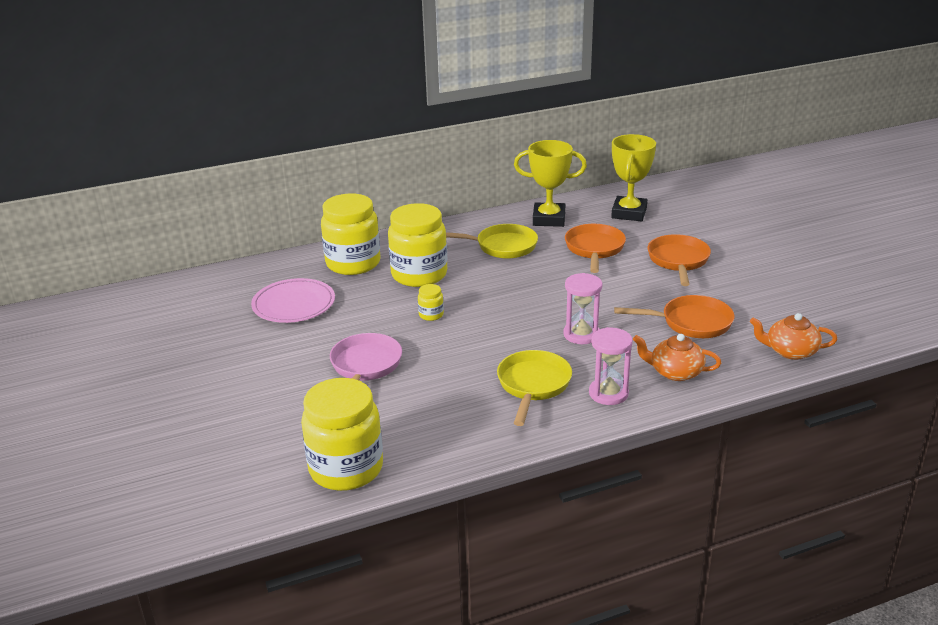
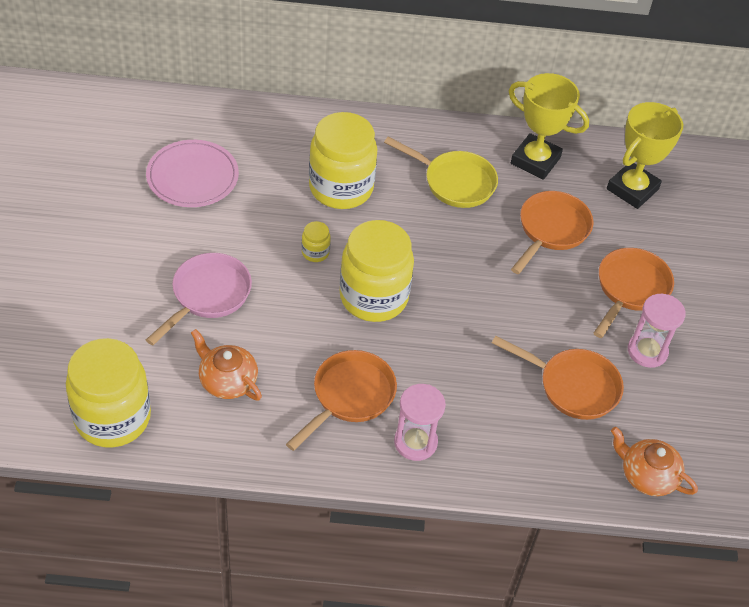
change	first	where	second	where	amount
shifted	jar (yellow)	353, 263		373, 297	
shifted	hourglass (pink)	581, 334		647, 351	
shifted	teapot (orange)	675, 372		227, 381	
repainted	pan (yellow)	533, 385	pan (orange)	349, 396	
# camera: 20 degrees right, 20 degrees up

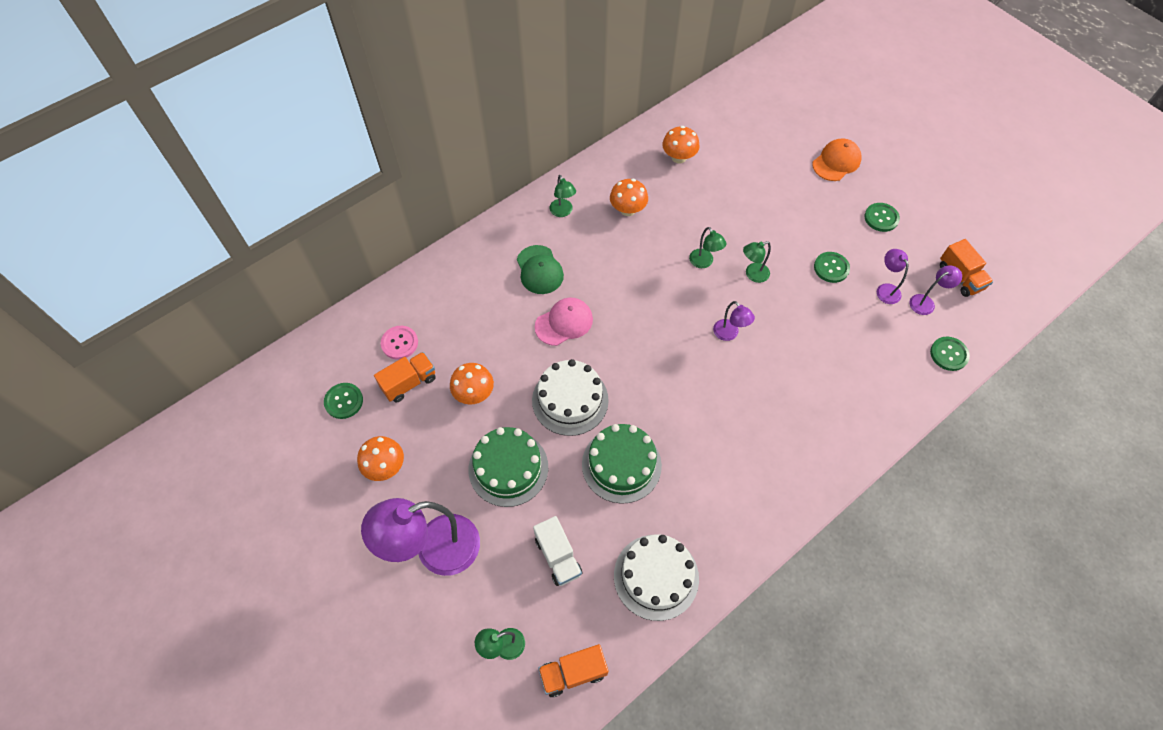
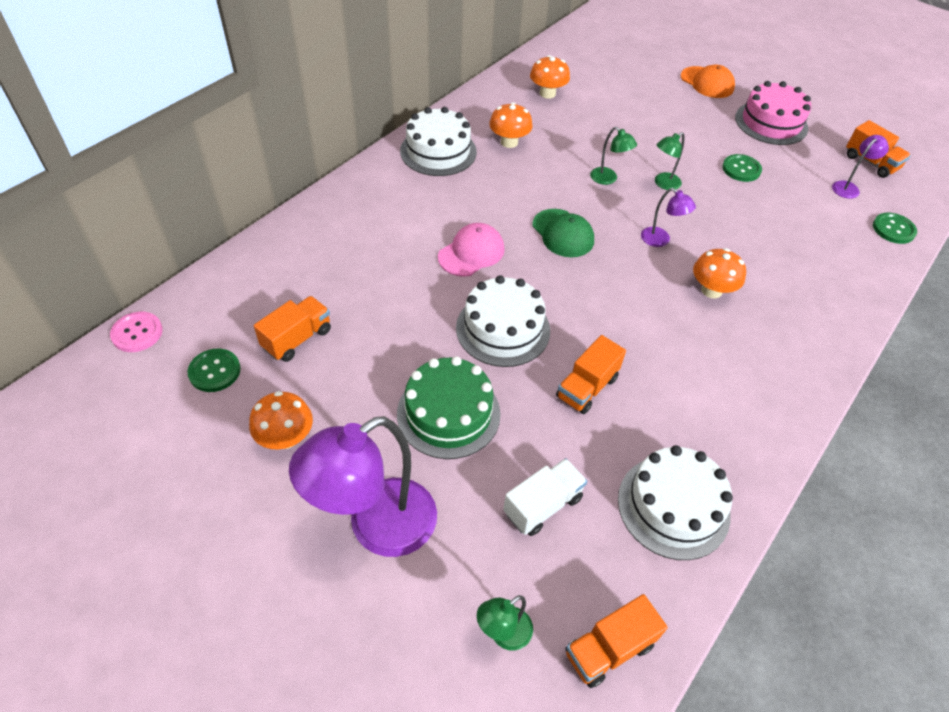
change	first	where	second	where	amount
gone	lamp (purple)	885, 289			
shifted	button (pink)	399, 343		137, 333	
shifted	mushroom (orange)	474, 393		711, 290	
shifted	cap (green)	539, 270		563, 233	
swapped	lamp (green)	563, 212	cake (white)	438, 151	
swapped	cake (green)	621, 465	truck (orange)	587, 388	
swapped	button (green)	881, 218	cake (pink)	771, 123	
rotated	truck (white)	558, 556		542, 505	90 degrees counterclockwise
rotated	cap (orange)	836, 162		707, 83	105 degrees clockwise
# camera: 15 degrees left, 10 degrees down

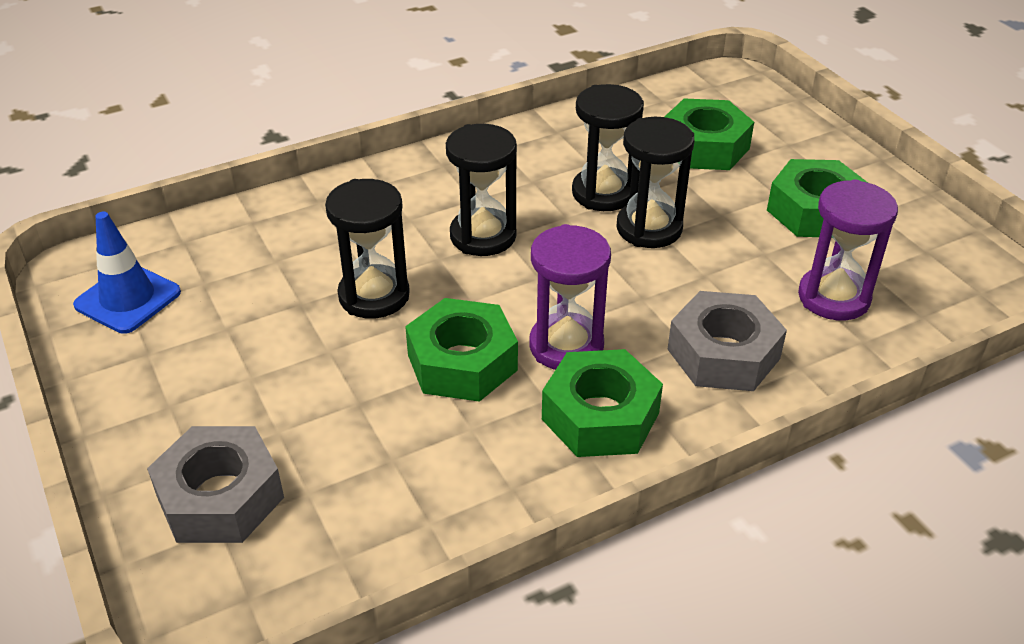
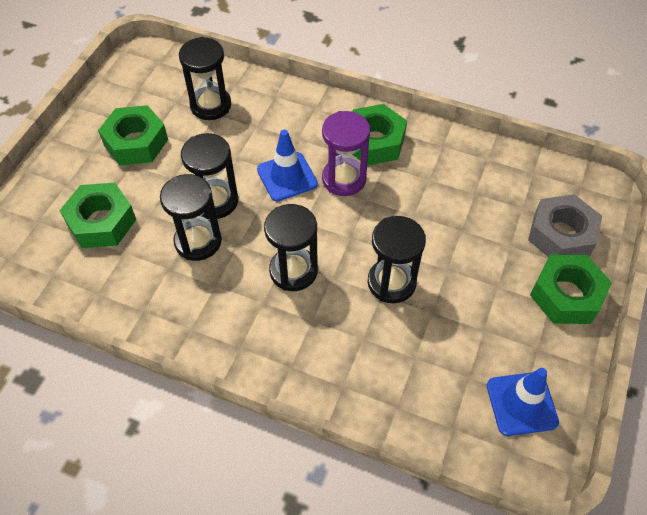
change	first	where	second	where	amount
gone	nut (grey)	723, 354			
new			traffic cone (blue)	287, 177	
shifted	nut (green)	462, 362		566, 295	
repainted	hourglass (purple)	833, 297	hourglass (black)	210, 105	
# camera: 130 degrees left, 15 degrees up

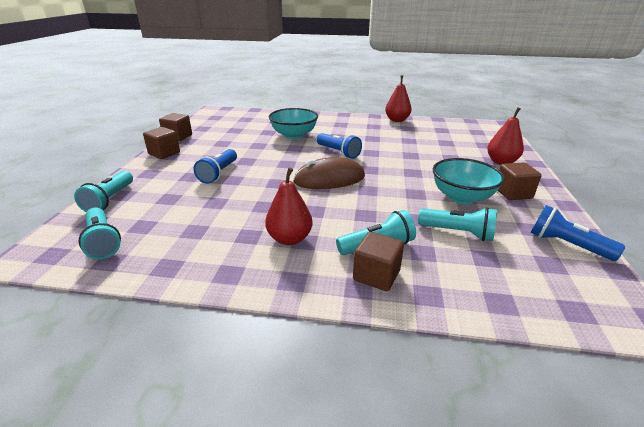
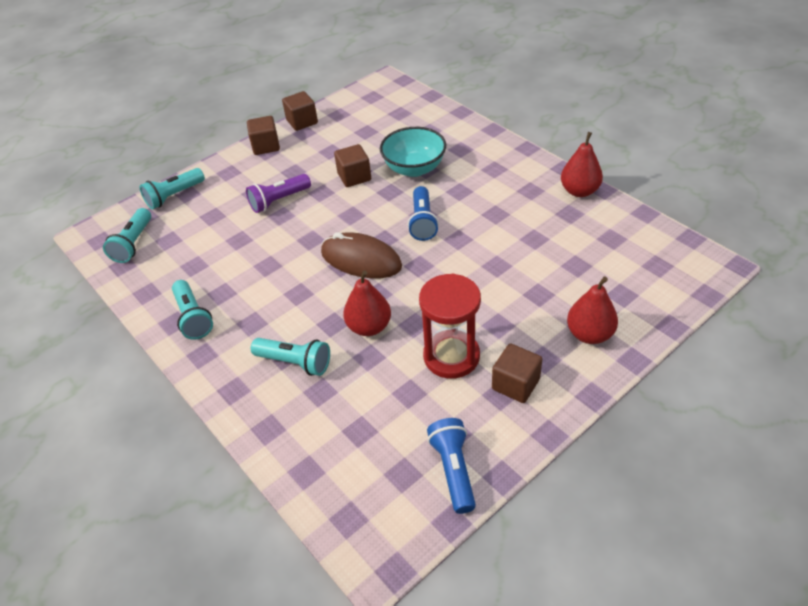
change	first	where	second	where	amount
shifted	pear (red)	289, 239		369, 327	
shifted	cube (brown)	376, 275		354, 177	
shifted	flashlight (turquoise)	457, 232		193, 317	
swapped	bowl (turquoise)	462, 197	hourglass (red)	451, 356	
repainted	flashlight (blue)	219, 173	flashlight (purple)	279, 200	
# camera: 45 degrees right, 15 degrees up

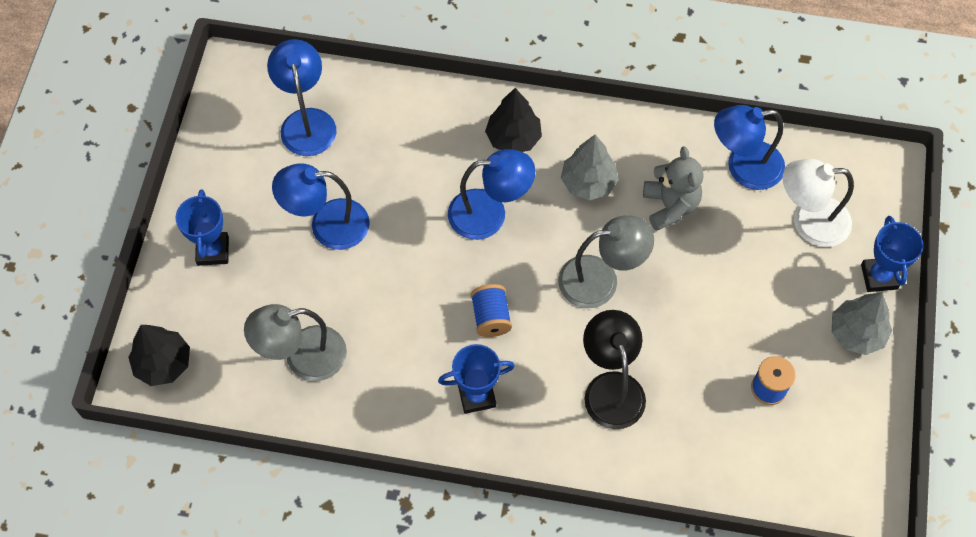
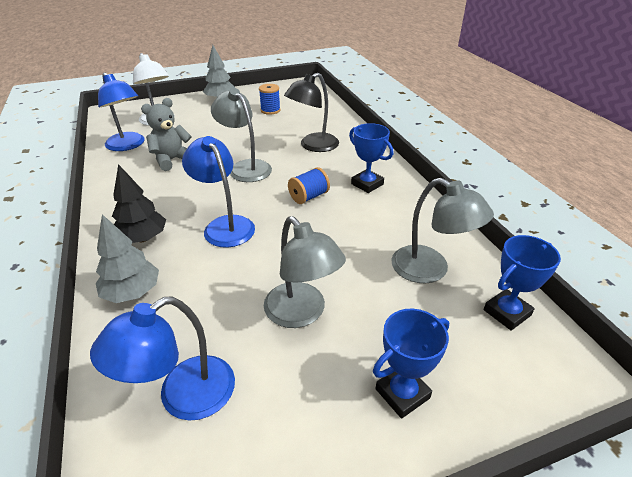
change	first	where	second	where	amount
gone	tree (black)	163, 363			
shifted	tree (grey)	588, 183		132, 292	
shifted	trophy (blue)	879, 277		507, 312	
repainted	lamp (blue)	327, 225	lamp (grey)	302, 313	
# camera: 120 degrees left, 25 degrees down

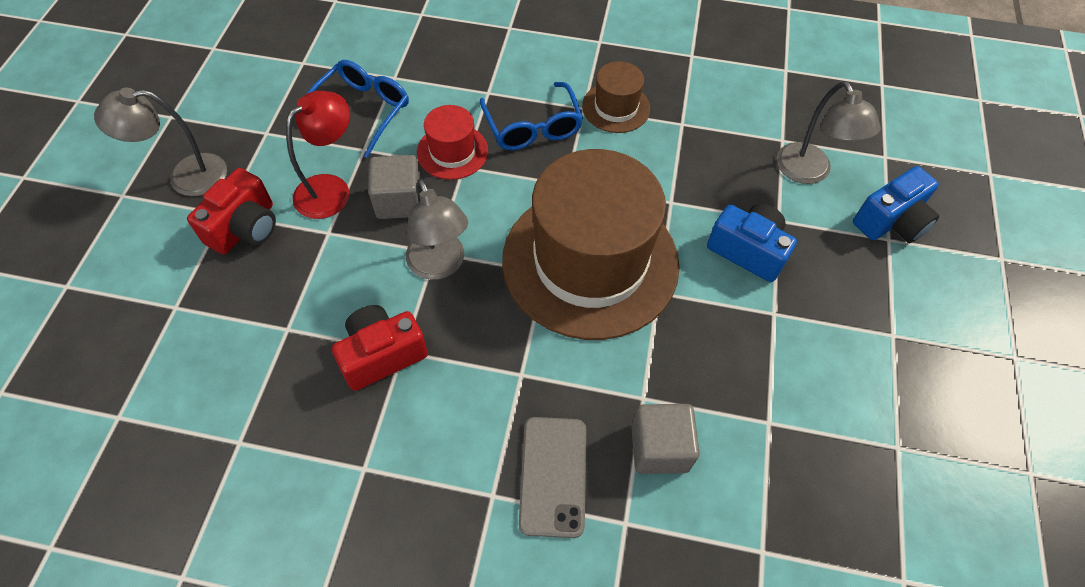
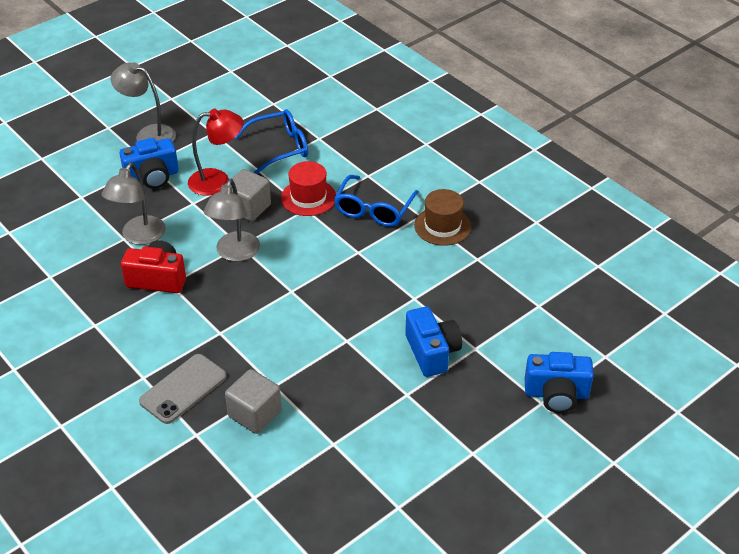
change	first	where	second	where	amount
gone	hat (brown)	590, 261			
shifted	lamp (grey)	809, 172		139, 237	
repainted	camera (red)	245, 228	camera (blue)	152, 177	
# camera: 40 degrees right, 15 degrees down

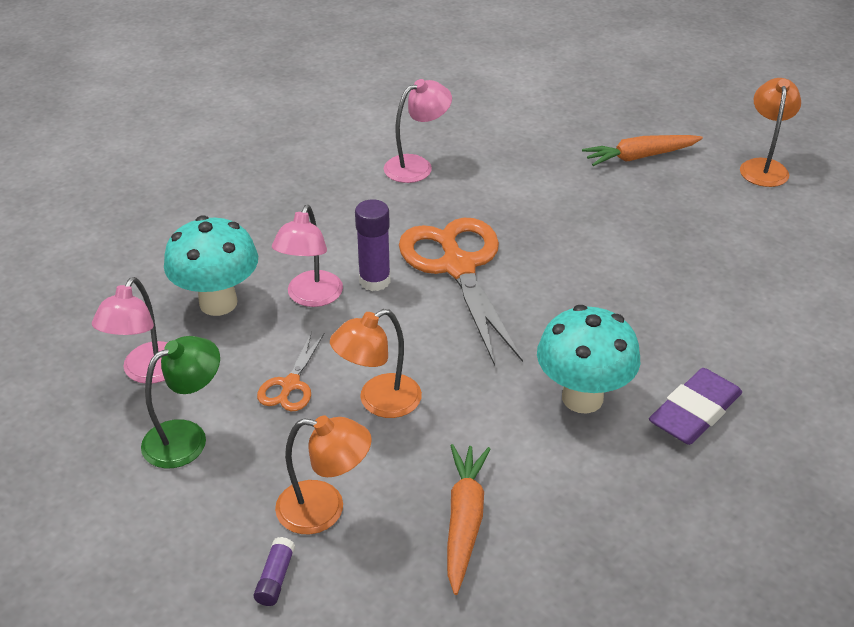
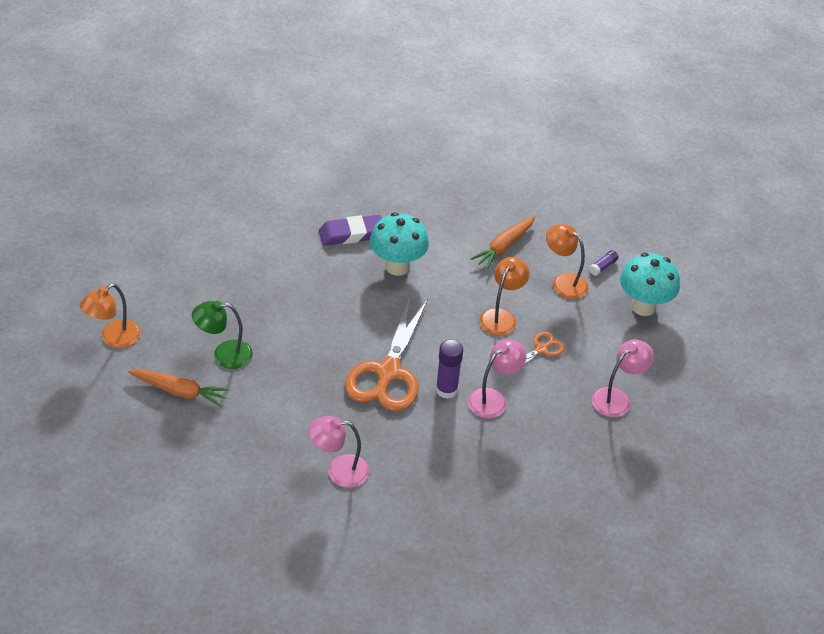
change	first	where	second	where	amount
shifted	lamp (green)	187, 437		224, 355	
shifted	mushroom (turquoise)	218, 303		643, 307	
rotated	lamp (orange)	379, 402		501, 317	60 degrees counterclockwise
# camera: 150 degrees left, 5 degrees up

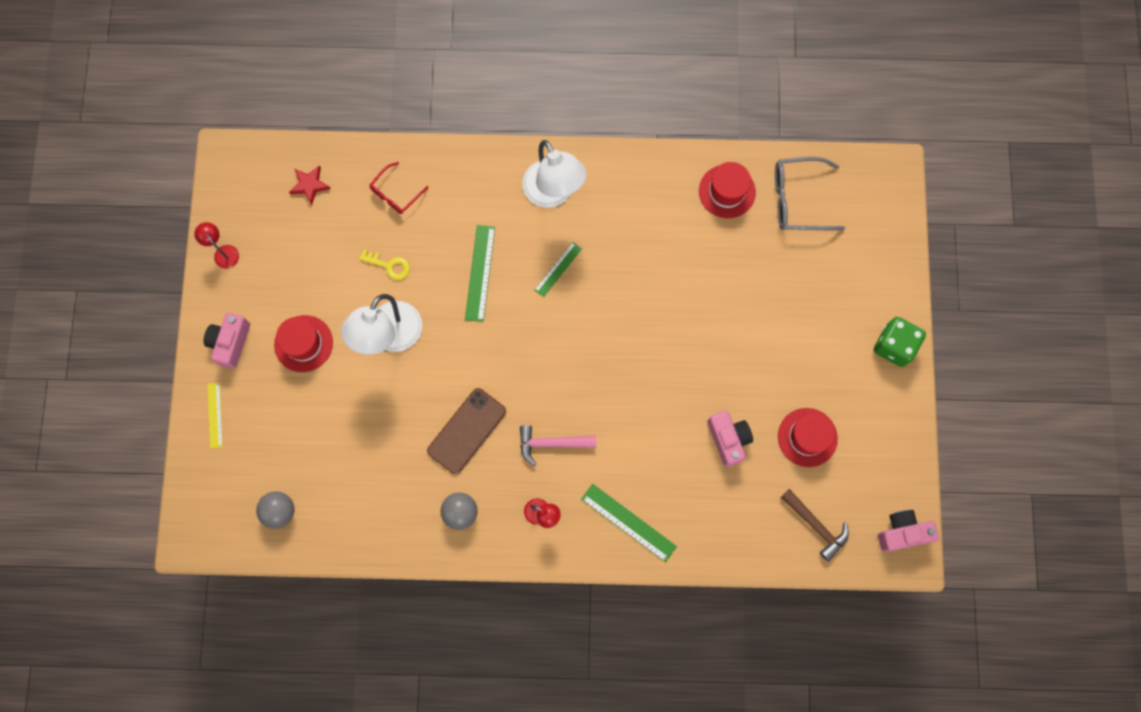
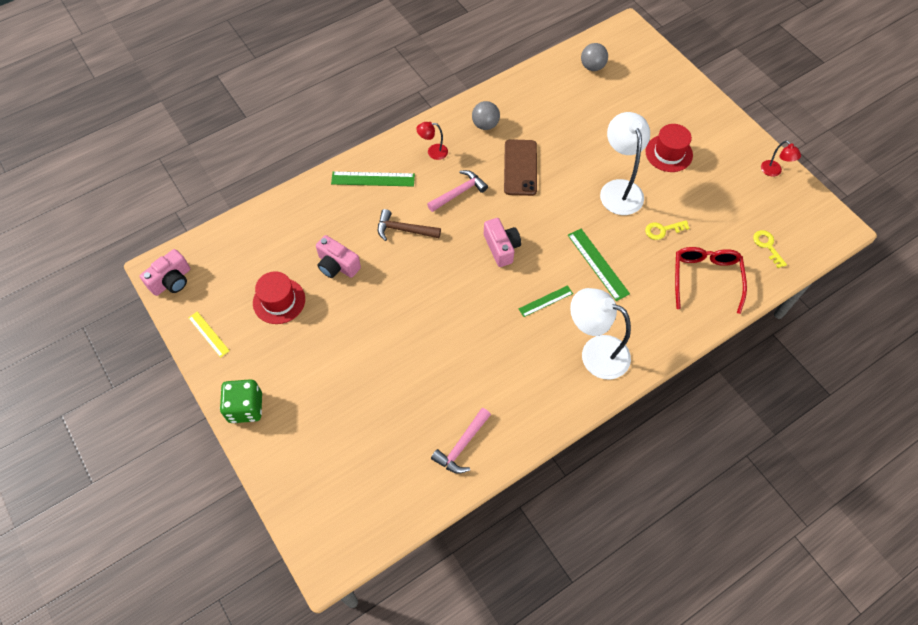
change	first	where	second	where	amount
gone	glasses (grey)	798, 199			
shifted	camera (pink)	230, 343		501, 248	
shifted	ruler (yellow)	215, 415		208, 334	
shifted	hammer (brown)	815, 526		404, 230	
swapped	star (red)	309, 185	key (yellow)	767, 246	
swapped	hat (red)	727, 191	hammer (pink)	462, 445	
rotated	lamp (red)	223, 252		774, 171	45 degrees clockwise
rotated	ruler (green)	558, 269		545, 301	60 degrees clockwise
scaled	glasses (red)	395, 193		705, 278	x1.63
# camera: 145 degrees right, 15 degrees down

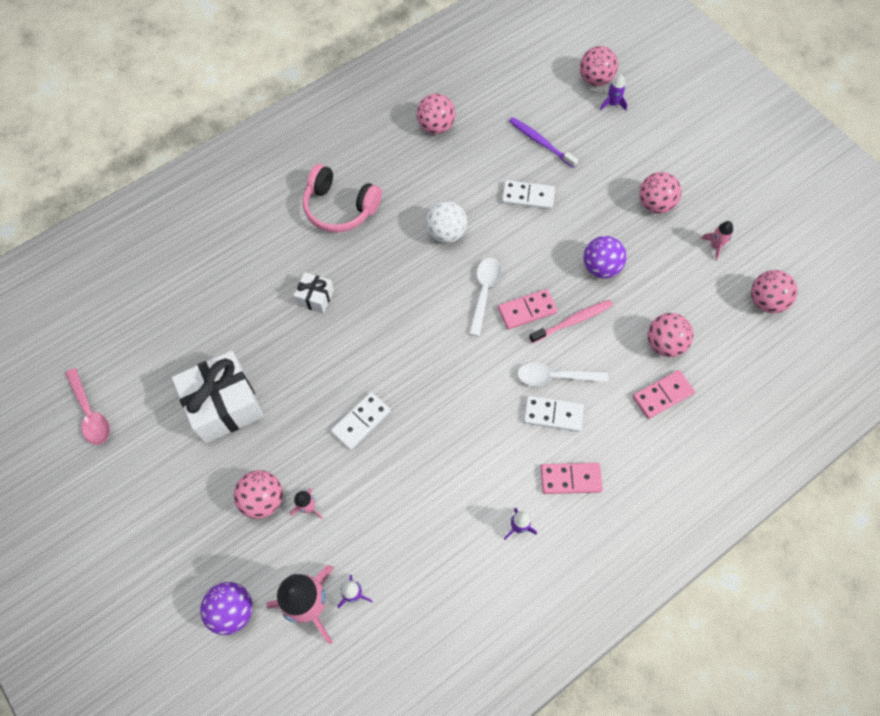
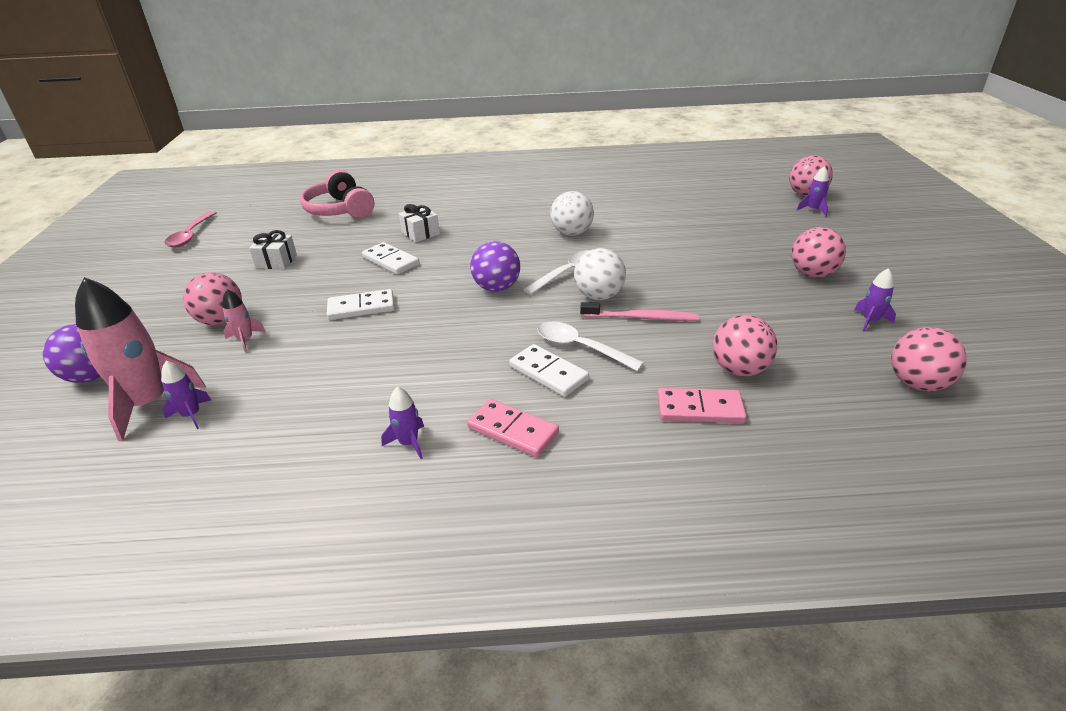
change	first	where	second	where	amount
gone	ball (pink)	436, 126			
gone	toothbrush (purple)	540, 142			
shifted	headphones (pink)	340, 208		340, 210	
shifted	domino (white)	528, 196		391, 261	
shifted	ball (purple)	601, 267		497, 288	
swapped	domino (pink)	527, 310	ball (white)	599, 296	
repainted	rocket (pink)	715, 246	rocket (purple)	870, 321	
scaled	gift (white)	224, 405		276, 261	x0.49
# camera: 35 degrees right, 30 degrees down

